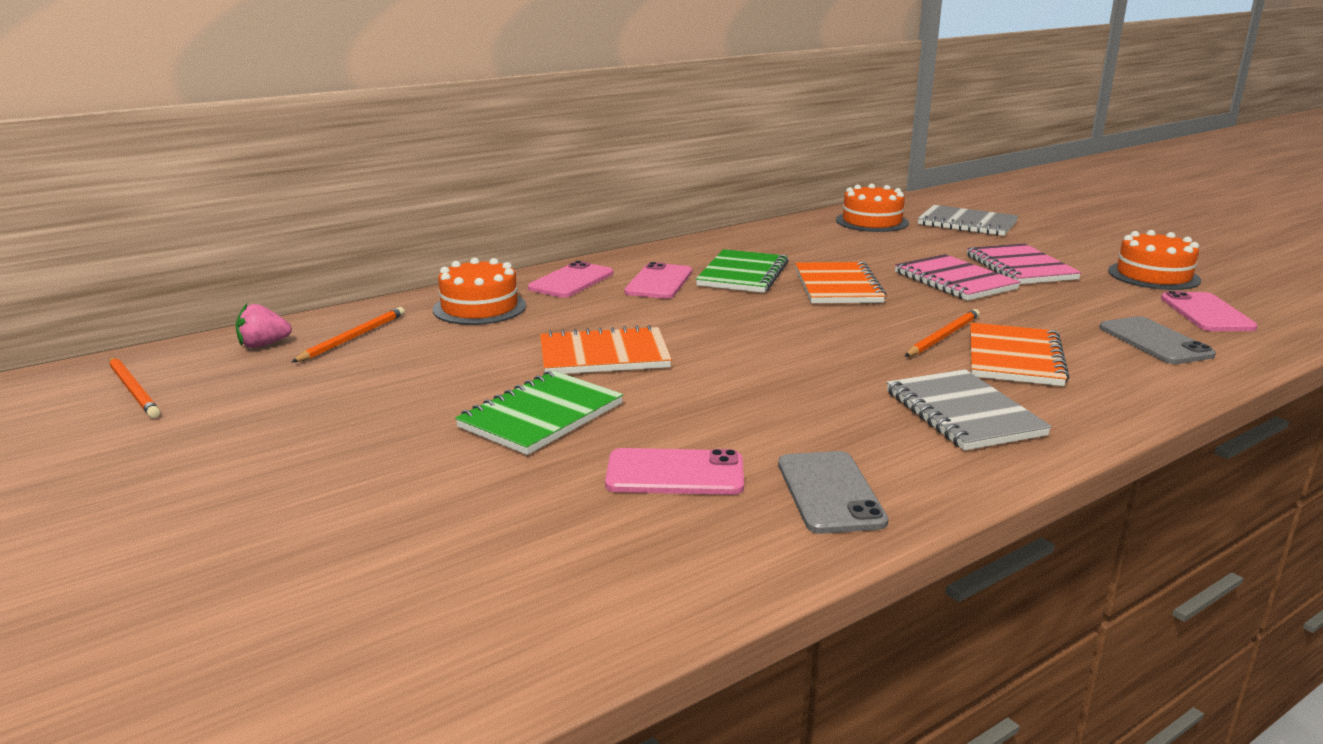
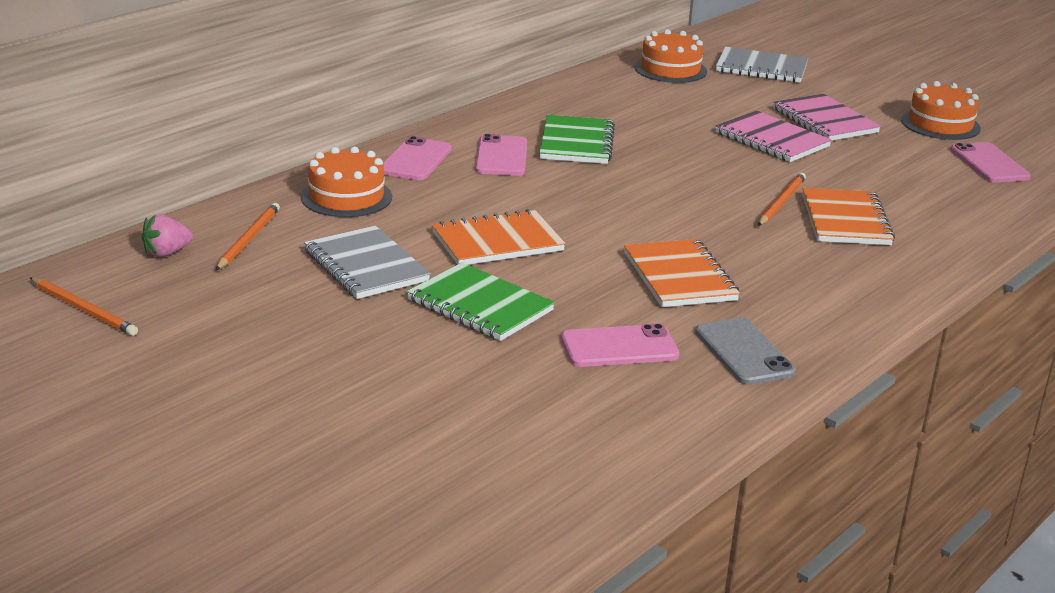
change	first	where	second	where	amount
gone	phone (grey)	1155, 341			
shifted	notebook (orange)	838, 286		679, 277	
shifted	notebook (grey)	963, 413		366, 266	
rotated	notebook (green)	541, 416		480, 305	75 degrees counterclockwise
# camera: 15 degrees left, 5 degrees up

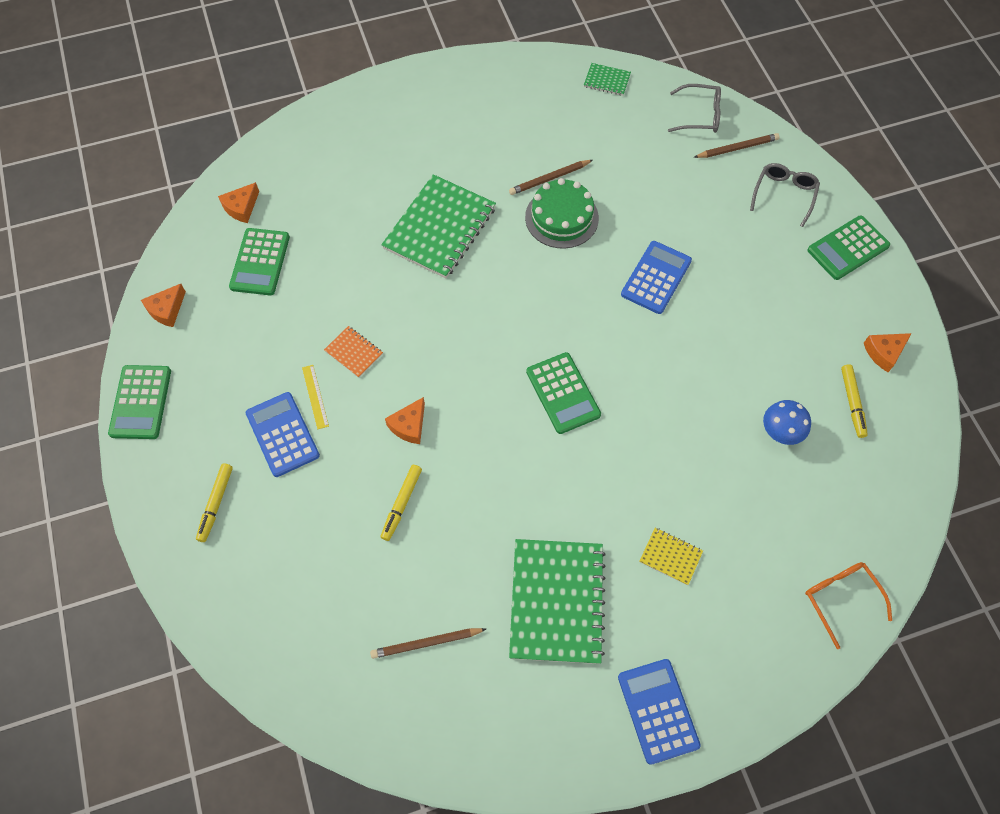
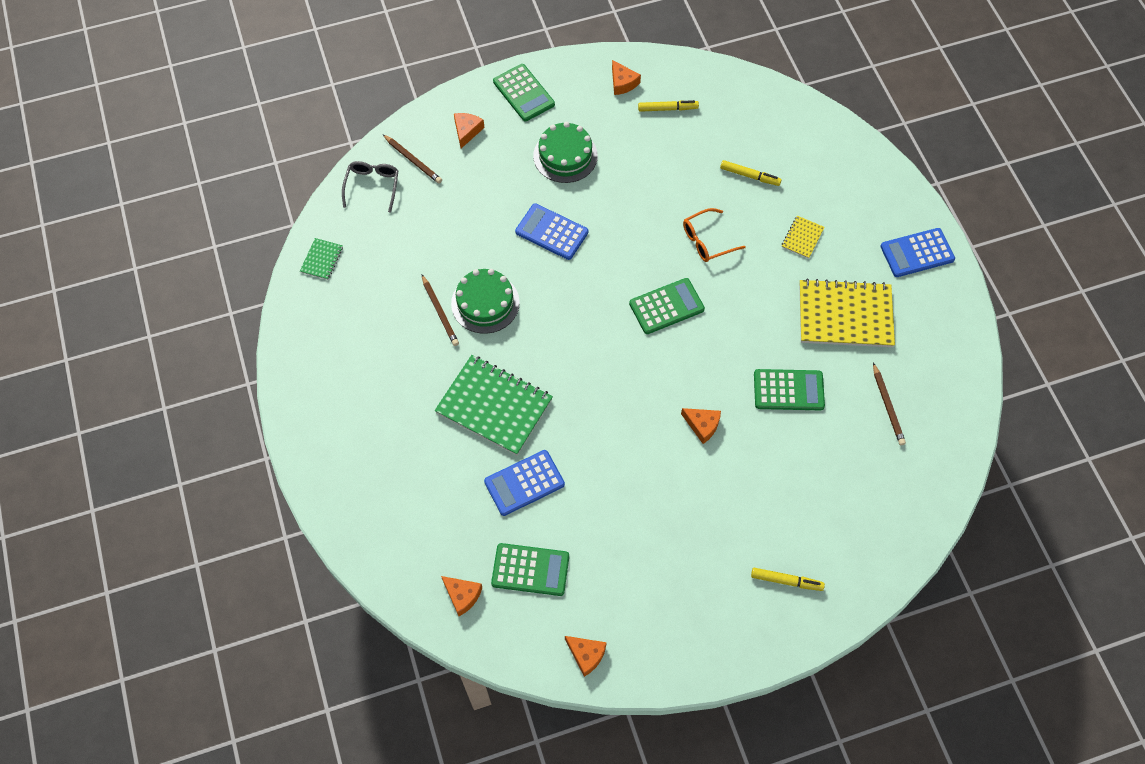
change	first	where	second	where	amount
gone	ruler (yellow)	315, 396			
gone	notebook (orange)	353, 352			
gone	mushroom (blue)	779, 433			
new			cake (green)	565, 156	
shifted	calculator (green)	141, 402		788, 390	
shifted	calculator (blue)	282, 434		524, 483	
shifted	marker (yellow)	402, 504		750, 176	
shifted	glasses (orange)	840, 598		707, 241	
swapped	glasses (grey)	784, 195	cheese (orange)	467, 131	
repainted	notebook (green)	556, 601	notebook (yellow)	845, 315	
rotated	pencil (brown)	737, 148		413, 160	150 degrees clockwise
# camera: 90 degrees left, 0 degrees up

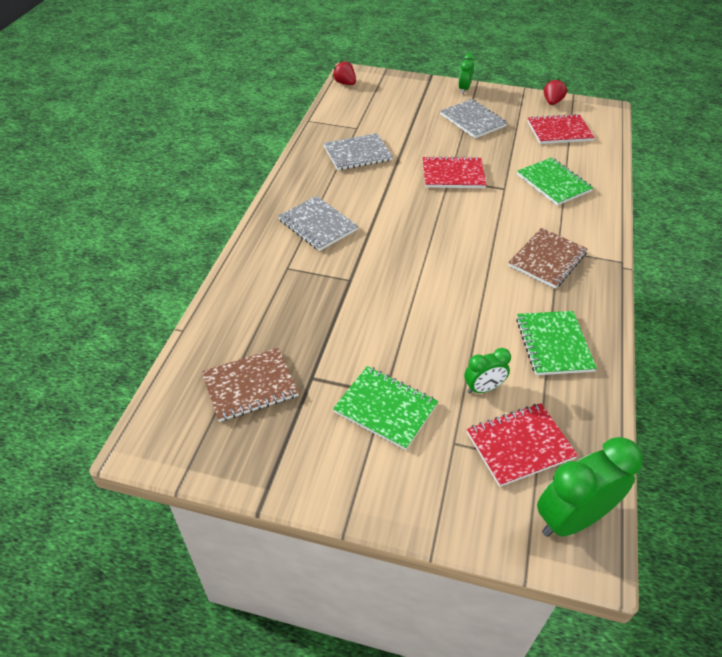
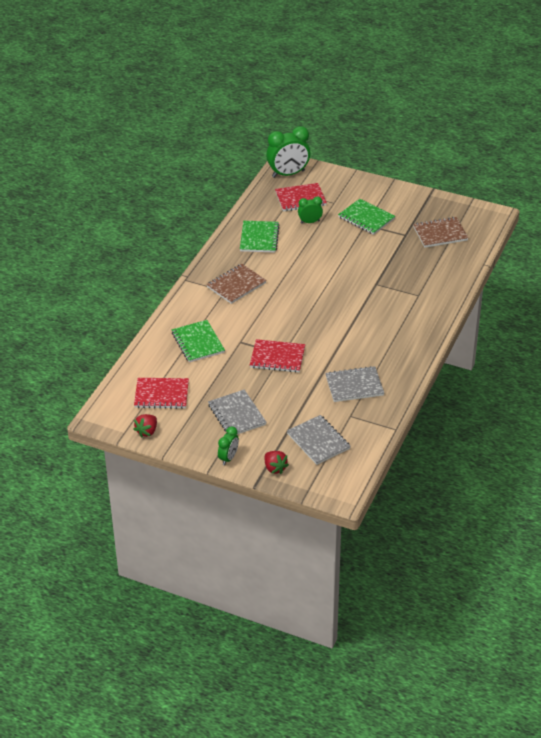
change	first	where	second	where	amount
shifted	notebook (grey)	317, 225		318, 441	
shifted	strawberry (red)	345, 83		275, 468	
# camera: 170 degrees left, 5 degrees down

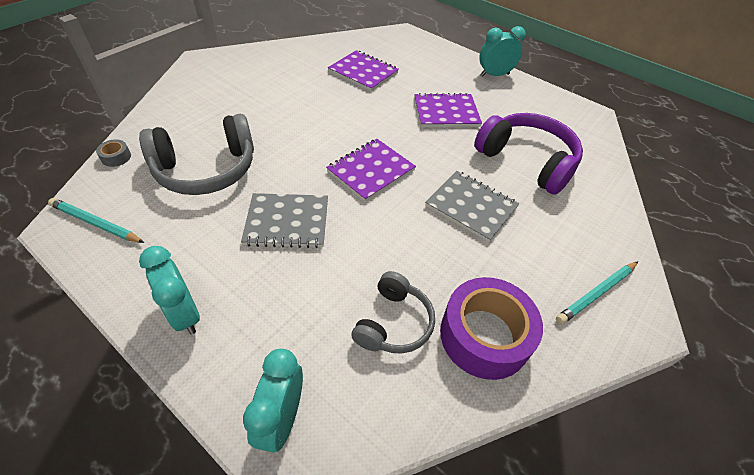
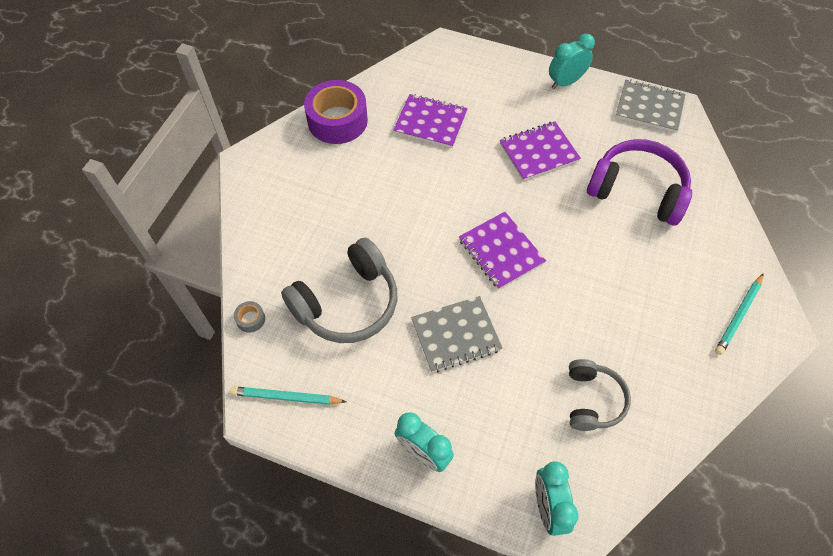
change	first	where	second	where	amount
shifted	notebook (grey)	471, 207		649, 107	
shifted	tape (purple)	484, 335		337, 120	
rotated	notebook (purple)	371, 171		501, 251	60 degrees counterclockwise
# camera: 15 degrees left, 10 degrees up

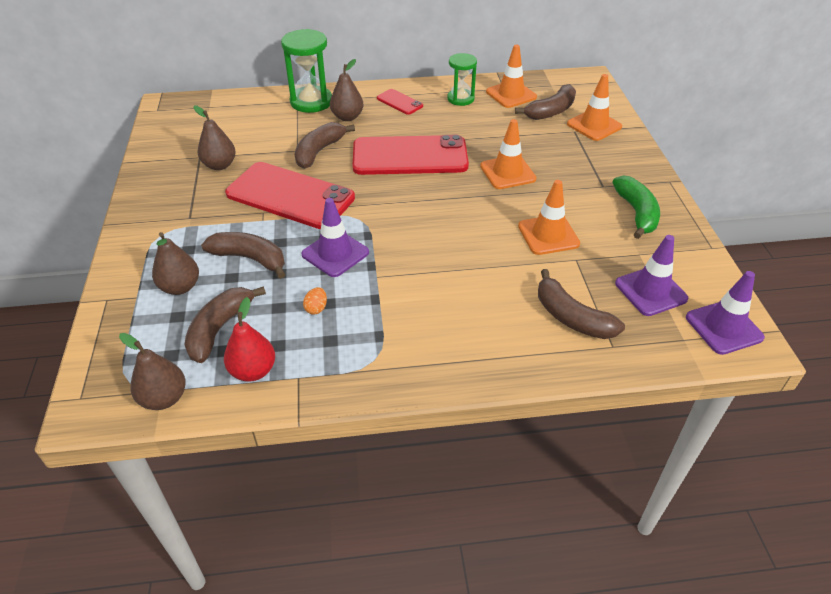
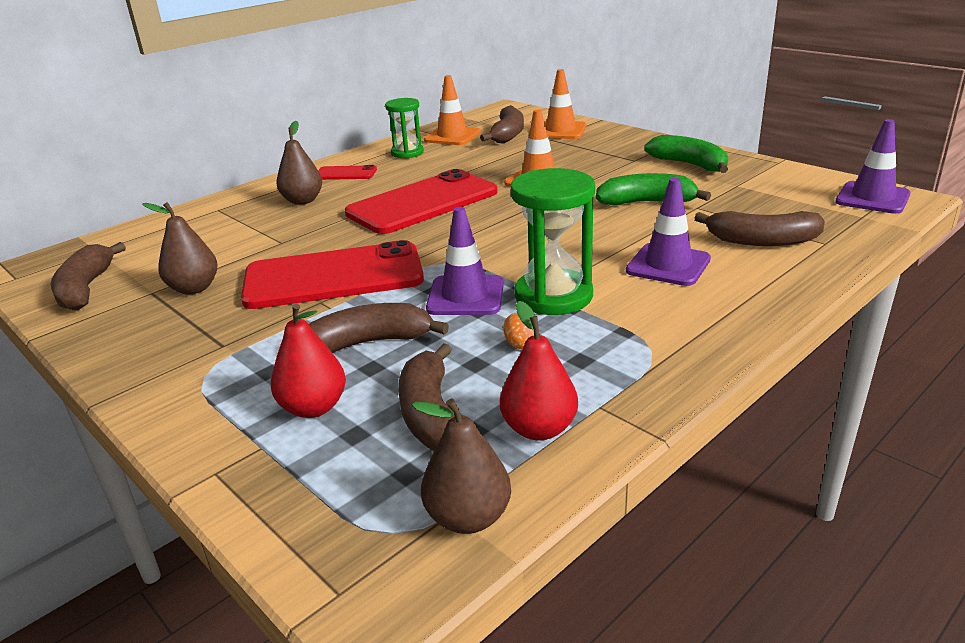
change	first	where	second	where	amount
shifted	hourglass (green)	311, 102		553, 296	
shifted	banana (brown)	319, 151		86, 289	
shifted	traffic cone (purple)	650, 291		668, 265	
swapped	traffic cone (orange)	548, 235	banana (green)	646, 202	
repainted	pear (brown)	180, 287	pear (red)	313, 408	
# camera: 35 degrees left, 15 degrees down

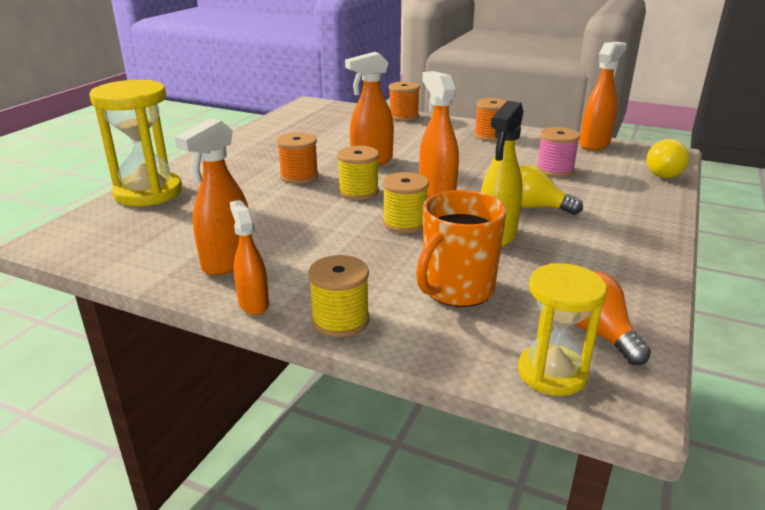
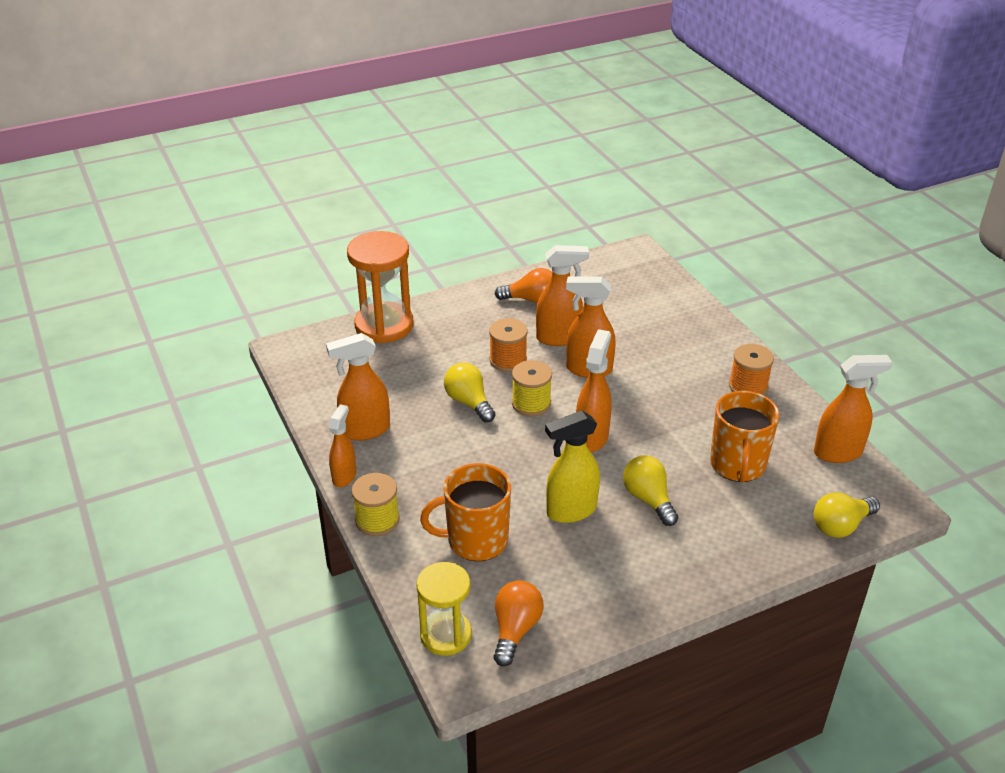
change	first	where	second	where	amount
gone	spool (yellow)	404, 223			
gone	spool (orange)	403, 116			
new			light bulb (yellow)	469, 402	
new			light bulb (orange)	531, 299	
new			spray bottle (orange)	559, 338	
swapped	spool (pink)	555, 170	mug (orange)	737, 465	
repainted	hourglass (yellow)	148, 192	hourglass (orange)	384, 325	
# camera: 40 degrees right, 10 degrees up

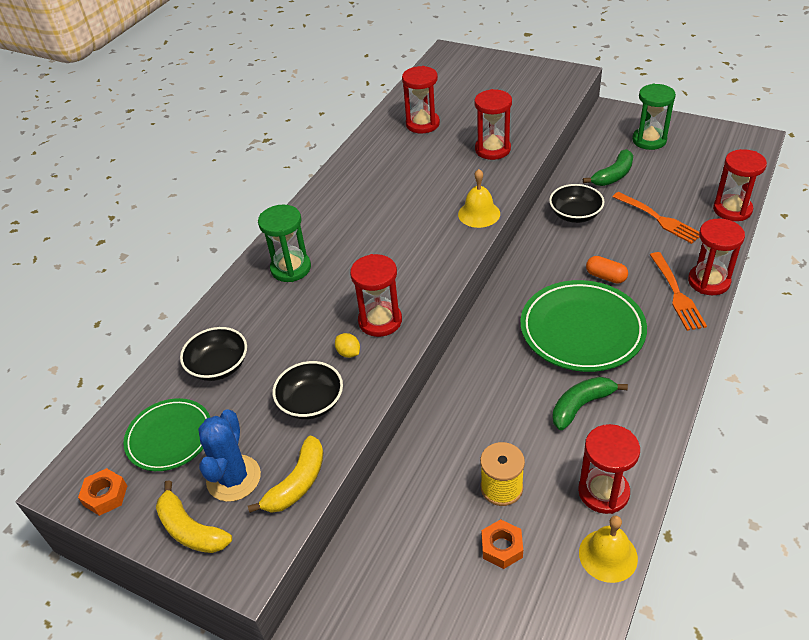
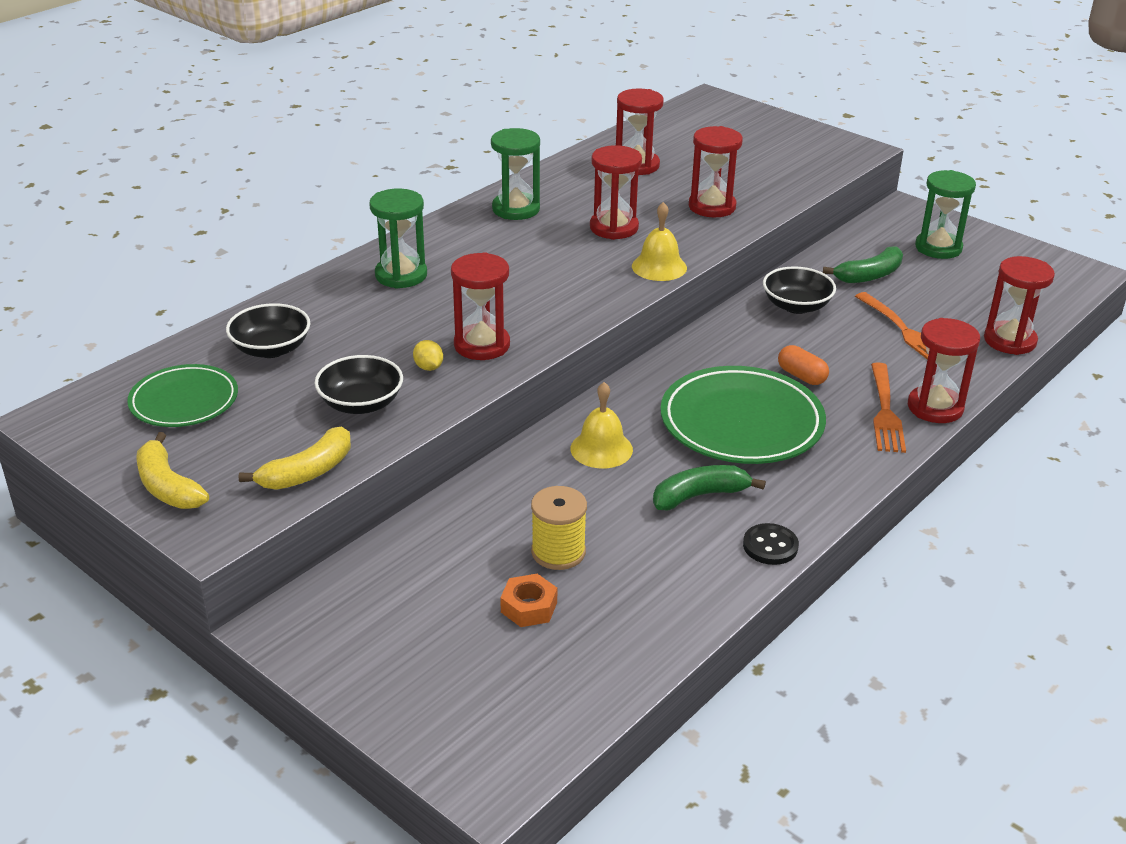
change	first	where	second	where	amount
gone	nut (orange)	105, 495			
gone	cactus (blue)	234, 478			
new			hourglass (green)	516, 209	
new			button (black)	770, 546	
shifted	hourglass (red)	603, 492		614, 228	
shifted	bell (yellow)	608, 555		601, 449	
# camera: 10 degrees right, 10 degrees down

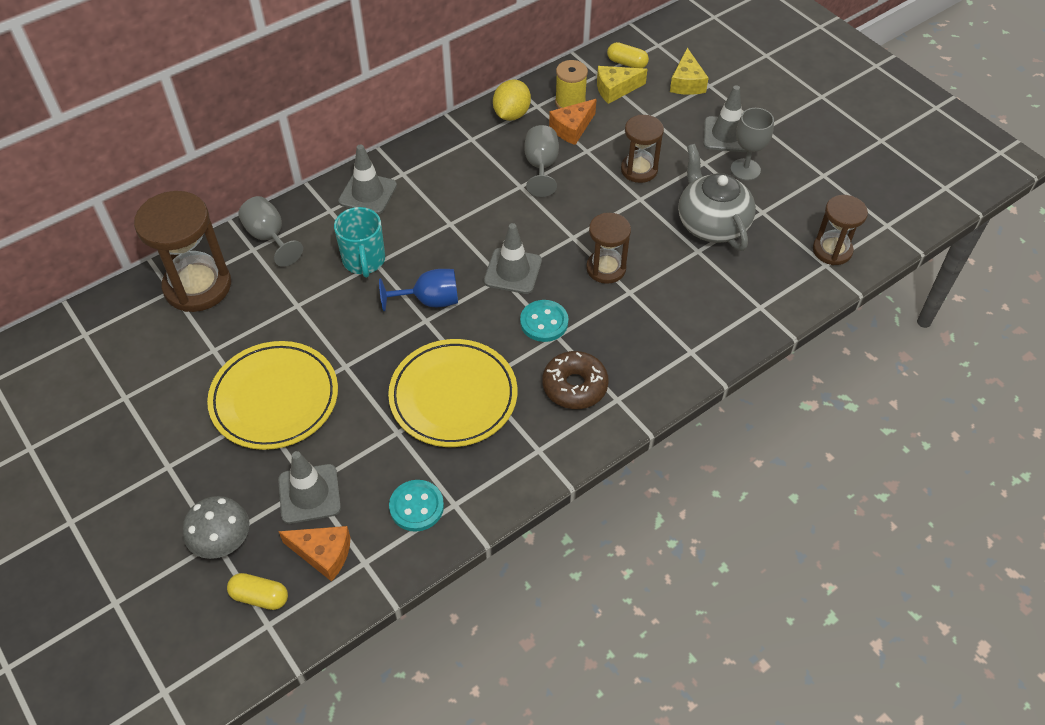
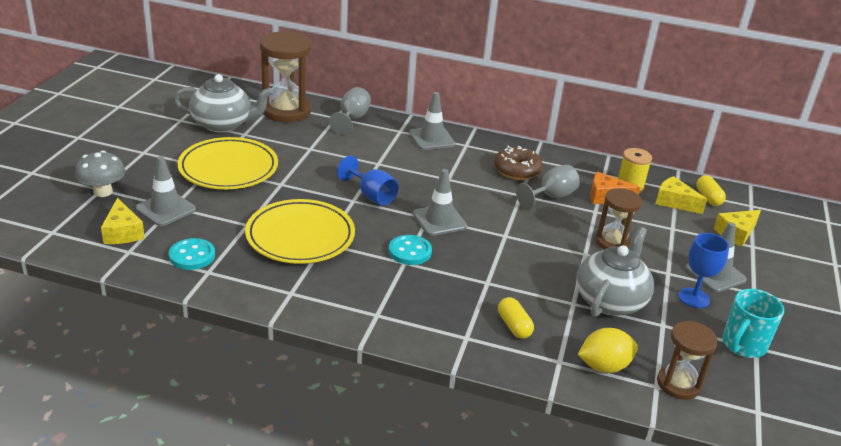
change	first	where	second	where	amount
gone	hourglass (brown)	606, 268			
new			teapot (grey)	223, 124	
shifted	capsule (yellow)	260, 597		514, 326	
shifted	mug (turquoise)	364, 261		743, 345	
shifted	lemon (yellow)	511, 114		604, 366	
shifted	donut (brown)	574, 386		517, 170	
repainted	cheese (orange)	323, 554	cheese (yellow)	122, 232	
repainted	goblet (grey)	745, 169	goblet (blue)	694, 298	
# camera: 50 degrees right, 20 degrees down

